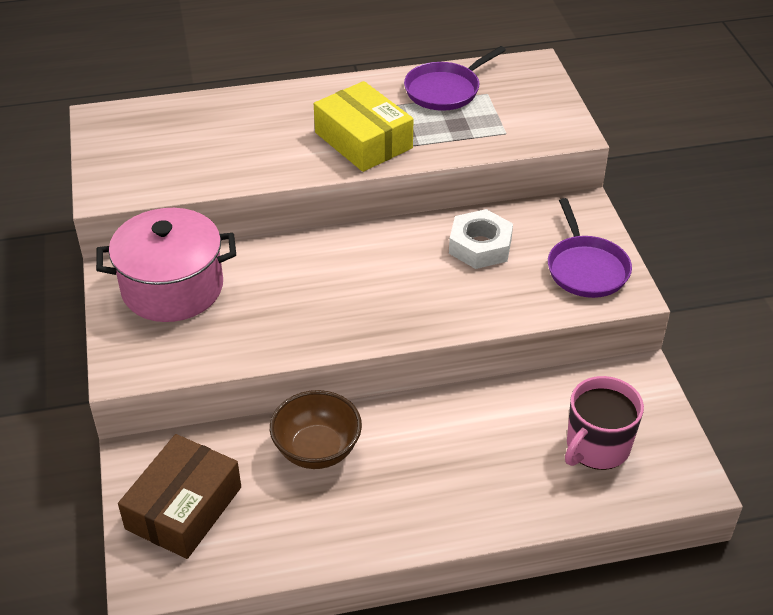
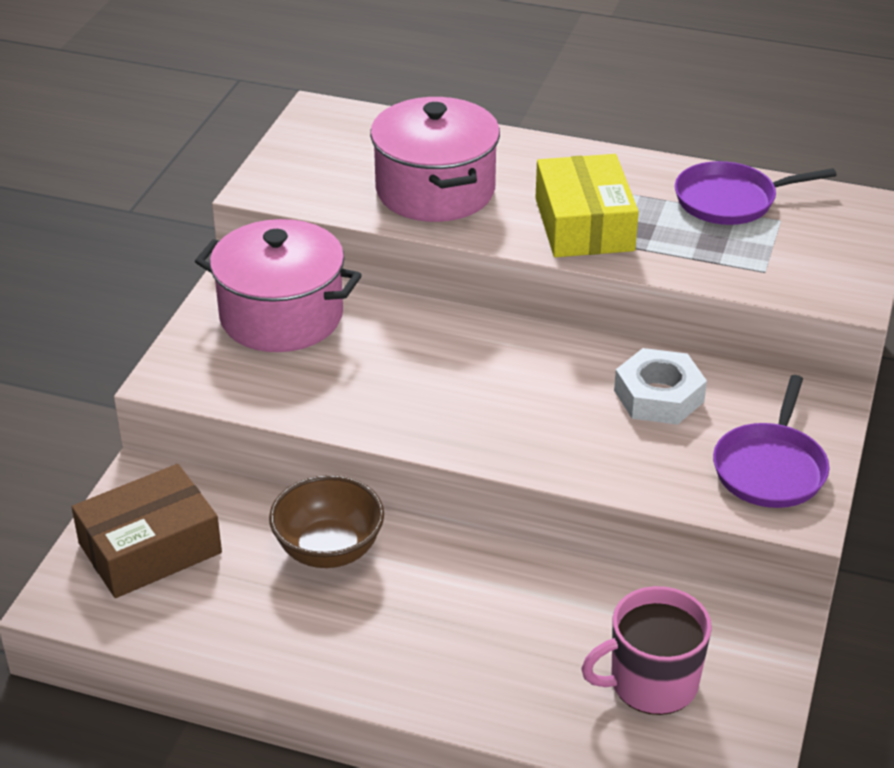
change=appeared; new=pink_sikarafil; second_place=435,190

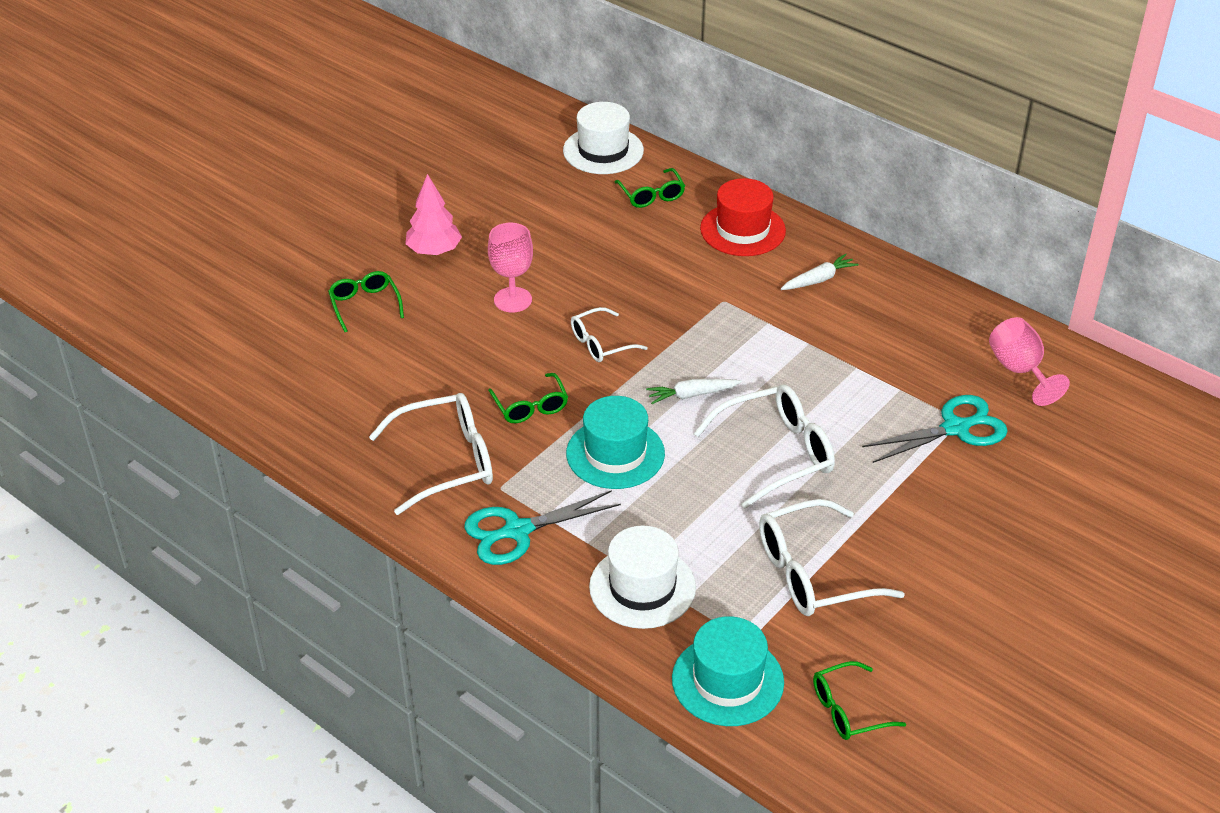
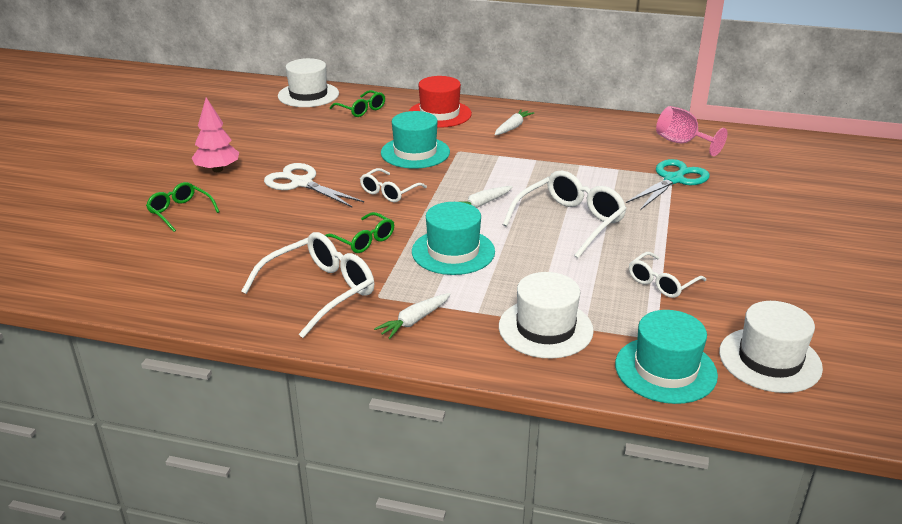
change=exchanged; old=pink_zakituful; new=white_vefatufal; first_place=512,300; second_place=301,183
change=exchanged; old=turquoise_vefatufal; new=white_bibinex; first_place=517,531; second_place=414,321
change=size; old=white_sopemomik; first_place=814,573; second_place=662,282; factor=0.59
change=exchanged; old=green_sopemomik; new=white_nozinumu; first_place=848,710; second_place=770,360
change=appeared; new=turquoise_nozinumu; second_place=415,152

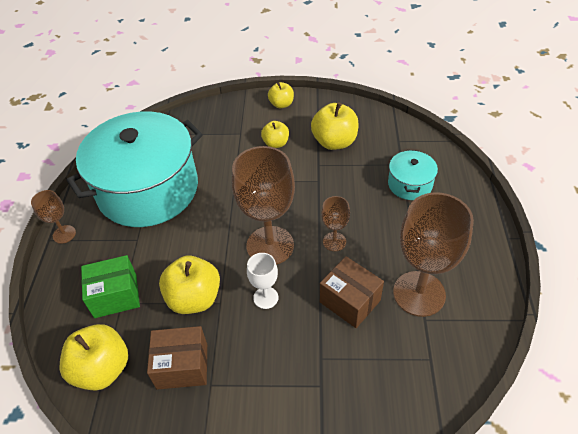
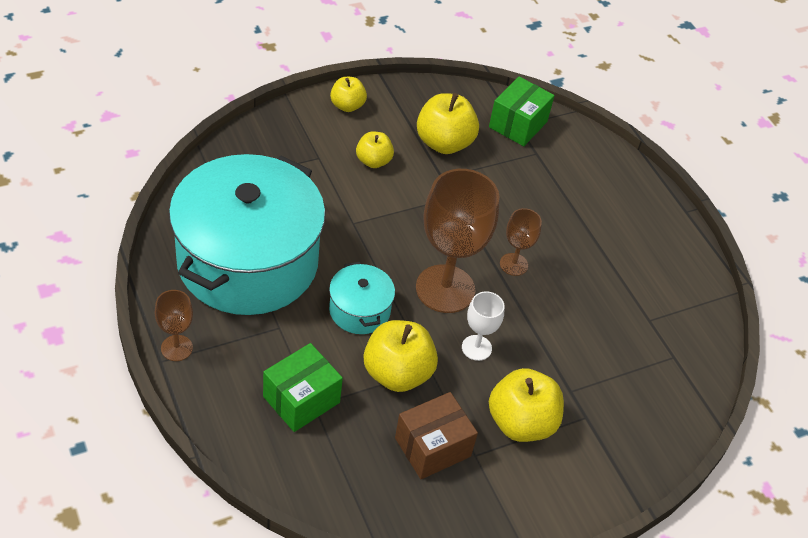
change=relocated; old=turquoise_sikarafil; first_place=410,184; second_place=359,310
change=missing; old=brown_zakituful; first_place=419,293
change=missing; old=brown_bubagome; first_place=350,301
change=relocated; old=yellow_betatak; first_place=102,369; second_place=521,422
change=appeared; new=green_bubagome; second_place=518,124

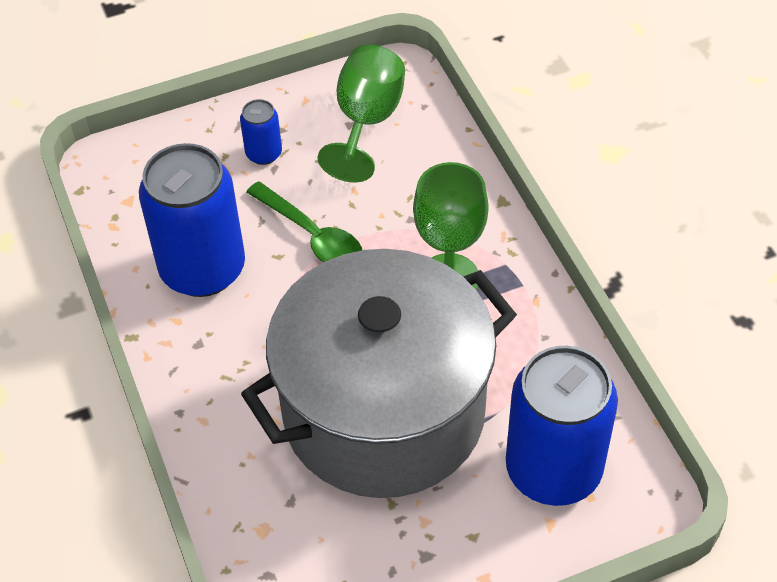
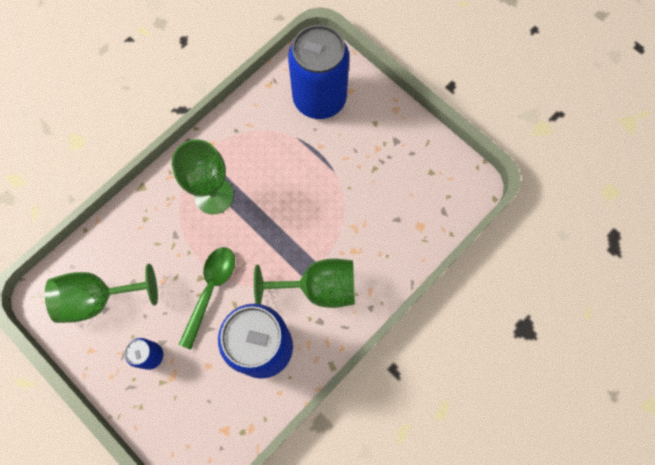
change=missing; old=grey_sikarafil; first_place=384,412
change=appeared; new=green_zakituful; second_place=318,288

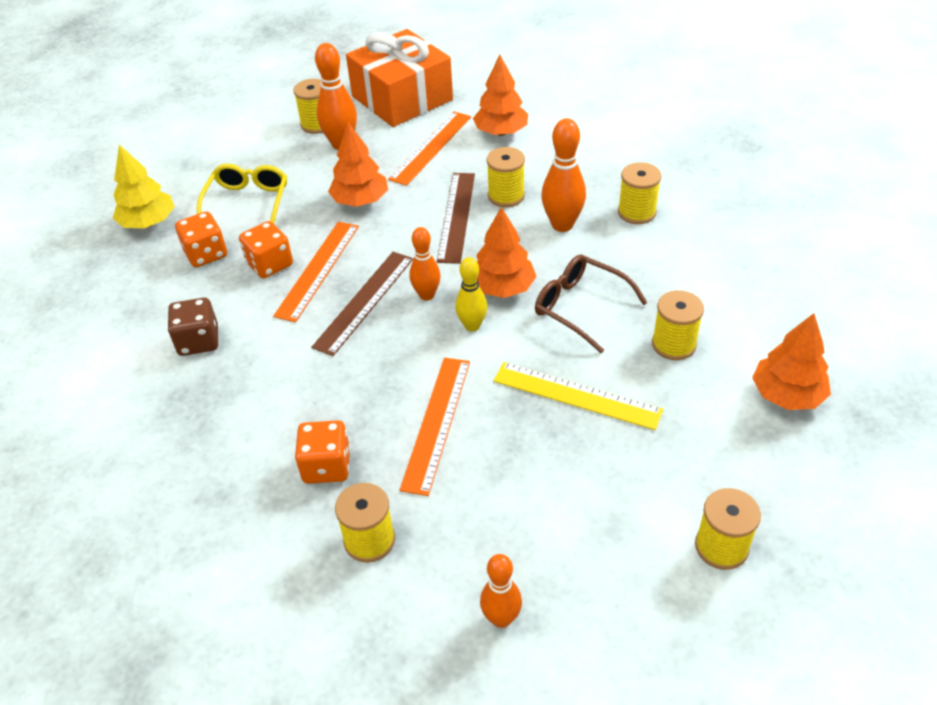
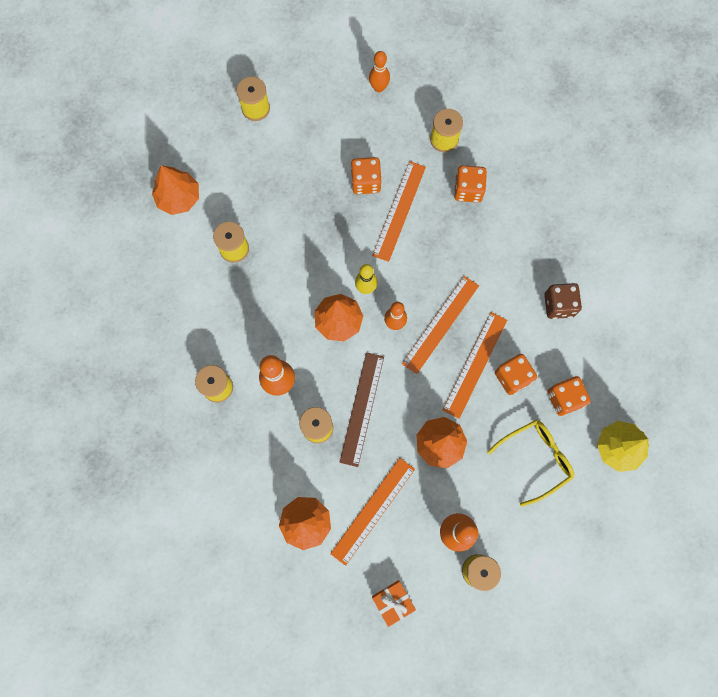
change=size; old=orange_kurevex; first_place=402,98; second_place=393,602; factor=0.43
change=spun; old=yellow_sopemomik; first_place=247,203; second_place=536,459; degrees=-135
change=colour; old=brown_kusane; new=orange_kusane; first_place=364,302; second_place=440,324
change=missing; old=brown_sopemomik; first_place=580,307
change=missing; old=yellow_kusane; first_place=577,395
change=appeared; new=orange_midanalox; second_place=365,182

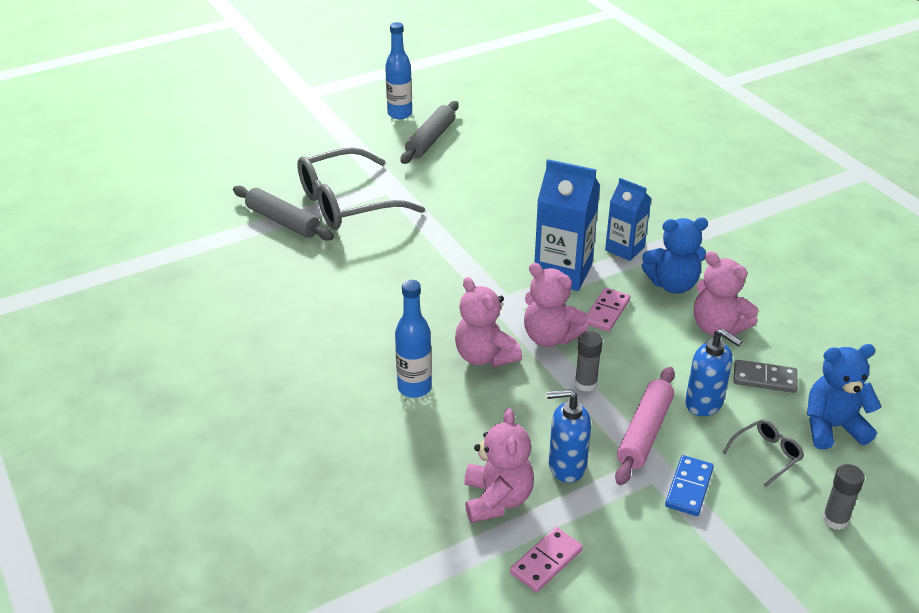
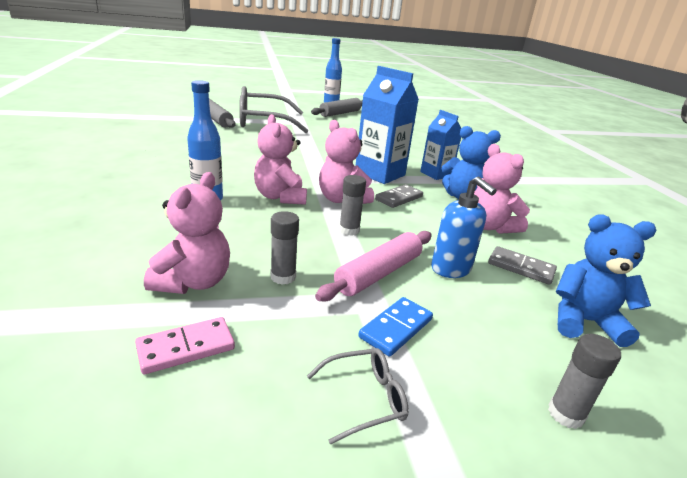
change=colour; old=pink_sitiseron; new=grey_sitiseron; first_place=606,312; second_place=399,198
change=exchanged; old=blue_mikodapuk; new=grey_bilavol; first_place=566,466; second_place=283,277
change=relocated; old=grey_sopemomik; first_place=766,455; second_place=364,398

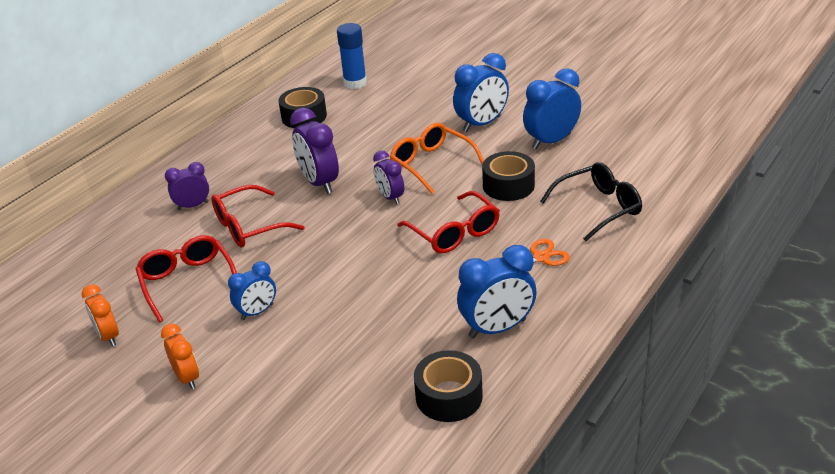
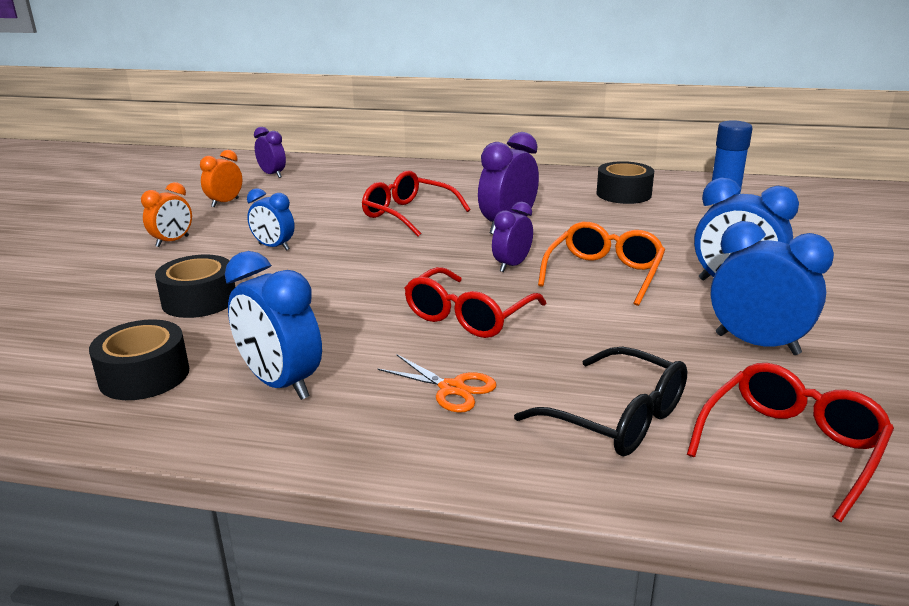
change=relocated; old=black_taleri; first_place=508,185; second_place=199,300
change=relocated; old=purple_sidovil; first_place=193,206; second_place=272,175
change=relocated; old=red_sopemomik; first_place=187,282; second_place=791,446

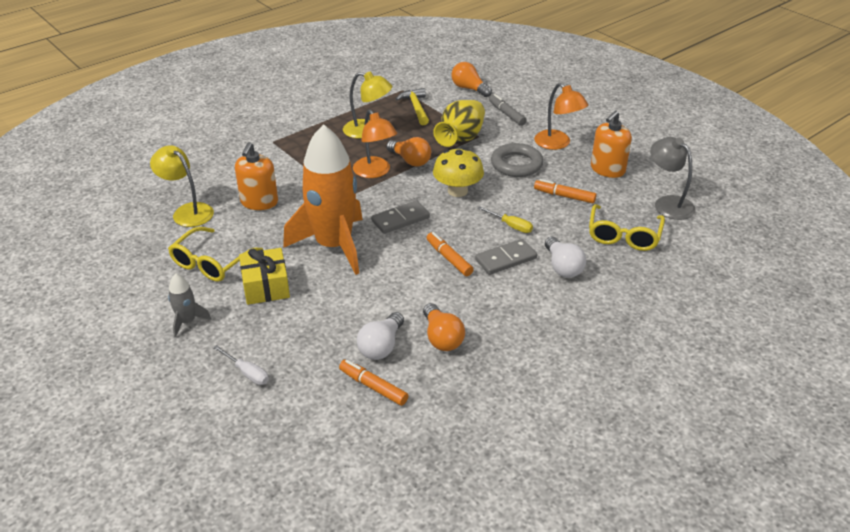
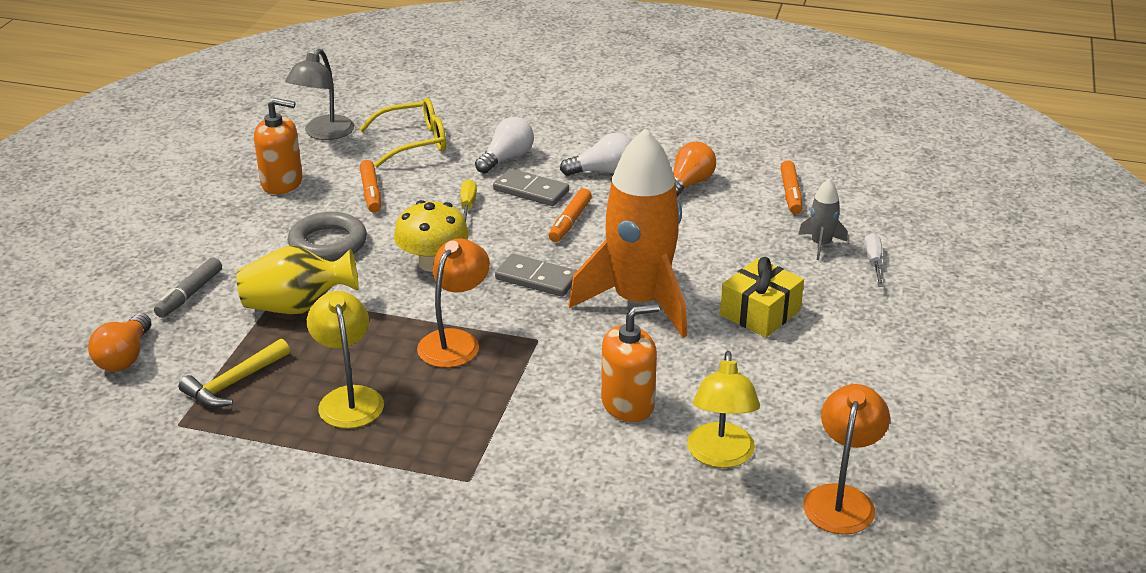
change=relocated; old=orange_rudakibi; first_place=557,144; second_place=841,498
change=missing; old=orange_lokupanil; first_place=410,160
change=missing; old=yellow_sopemomik; first_place=211,263
change=relocated; old=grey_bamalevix; first_place=187,321; second_place=821,245
change=relocated; old=white_lokupanil; first_place=381,346; second_place=603,171

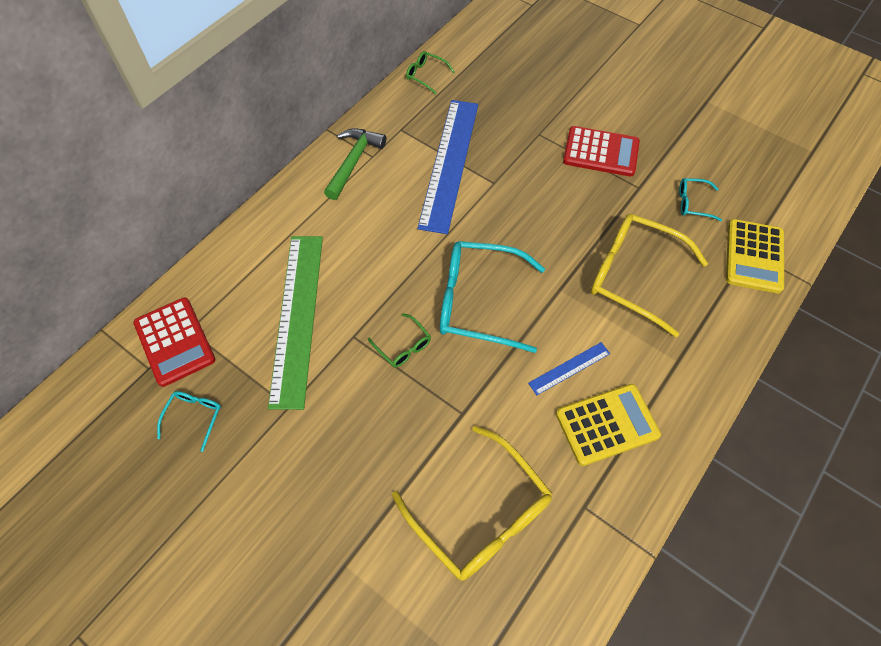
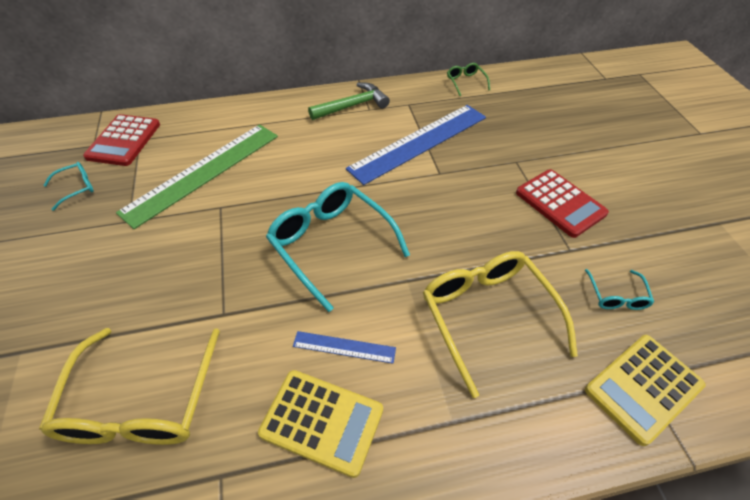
change=spun; old=turquoise_sopemomik; first_place=693,203; second_place=616,296; degrees=-135
change=missing; old=green_sopemomik; first_place=403,346

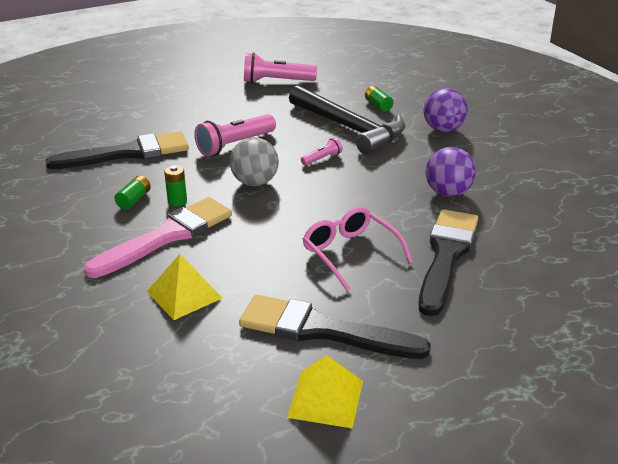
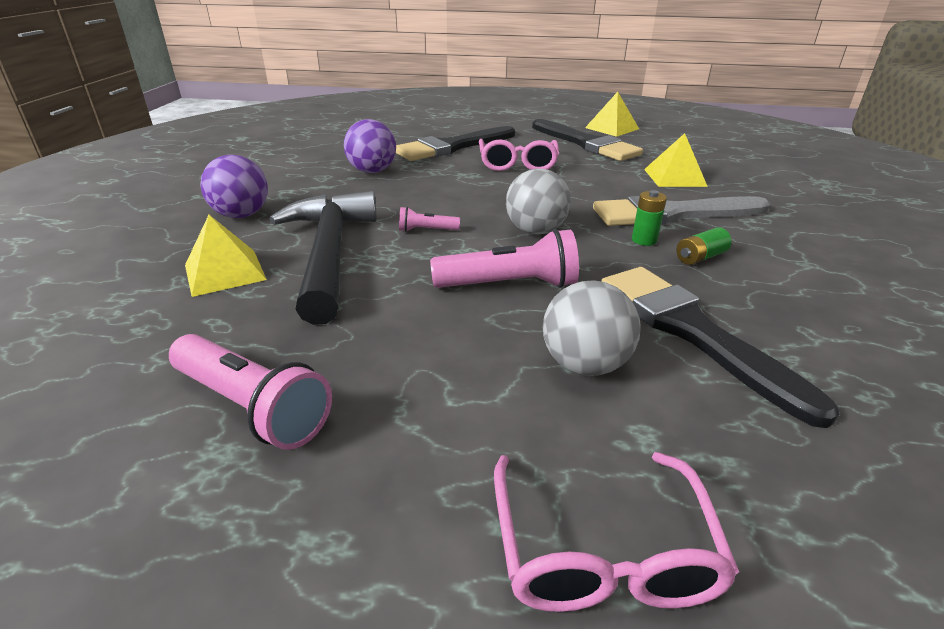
change=exchanged; old=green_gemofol; new=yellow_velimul; first_place=378,105; second_place=225,272
change=spun; old=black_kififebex; first_place=127,153; second_place=692,332; degrees=45
change=colour; old=pink_kififebex; new=grey_kififebex; first_place=167,236; second_place=672,214
change=appeared; new=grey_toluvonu; second_place=584,364
change=appeared; new=pink_sopemomik; second_place=602,551

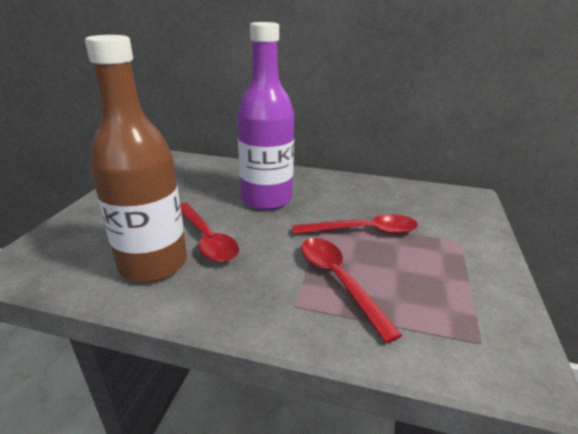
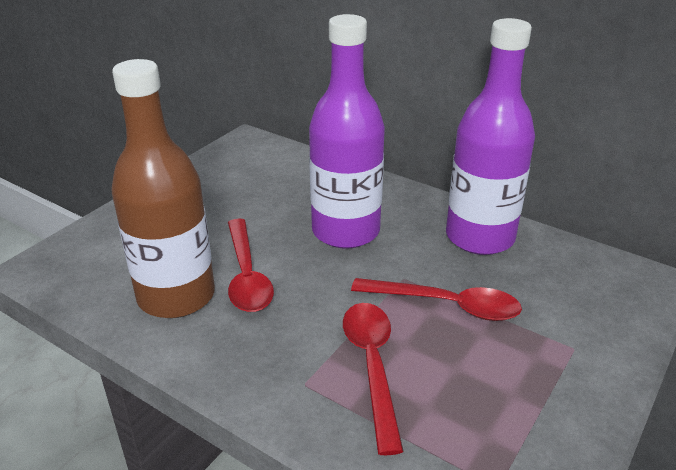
change=appeared; new=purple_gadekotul; second_place=480,237

